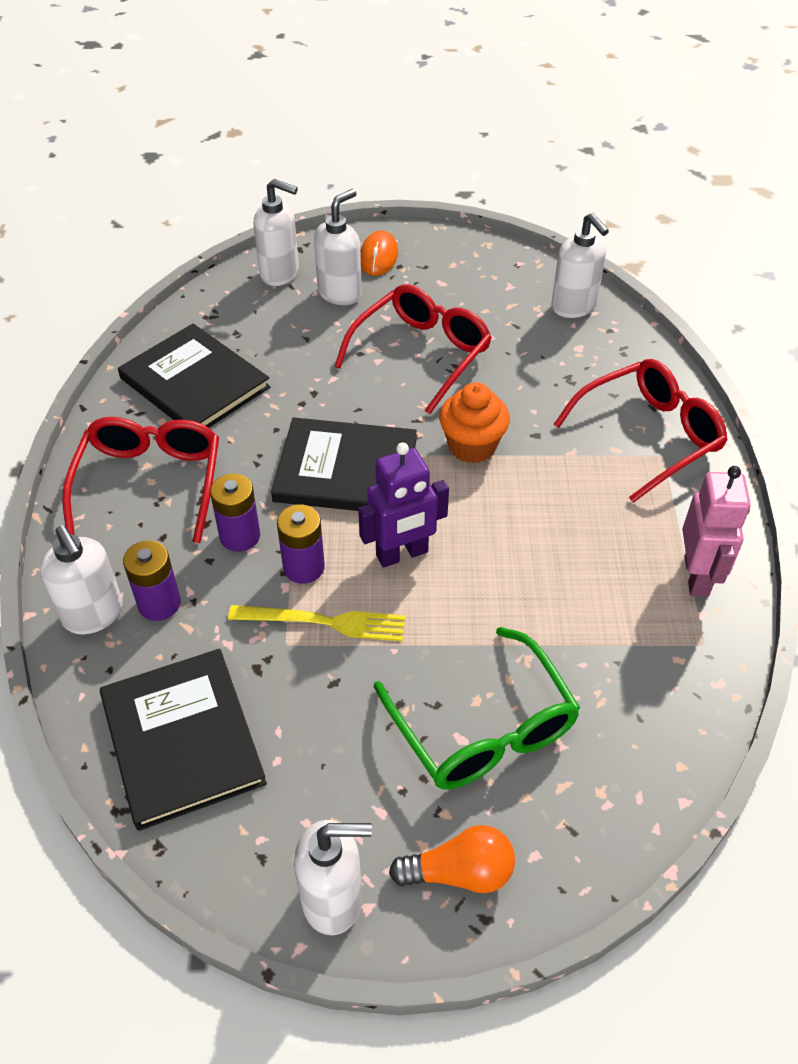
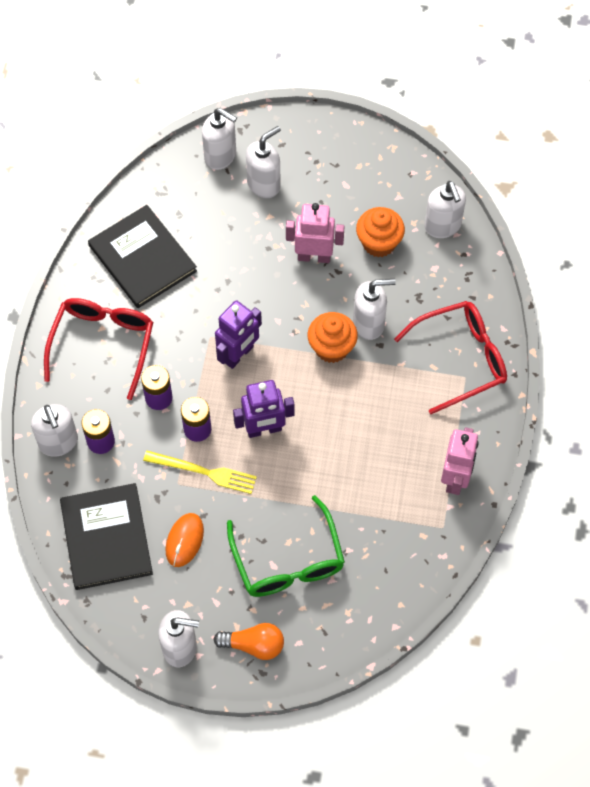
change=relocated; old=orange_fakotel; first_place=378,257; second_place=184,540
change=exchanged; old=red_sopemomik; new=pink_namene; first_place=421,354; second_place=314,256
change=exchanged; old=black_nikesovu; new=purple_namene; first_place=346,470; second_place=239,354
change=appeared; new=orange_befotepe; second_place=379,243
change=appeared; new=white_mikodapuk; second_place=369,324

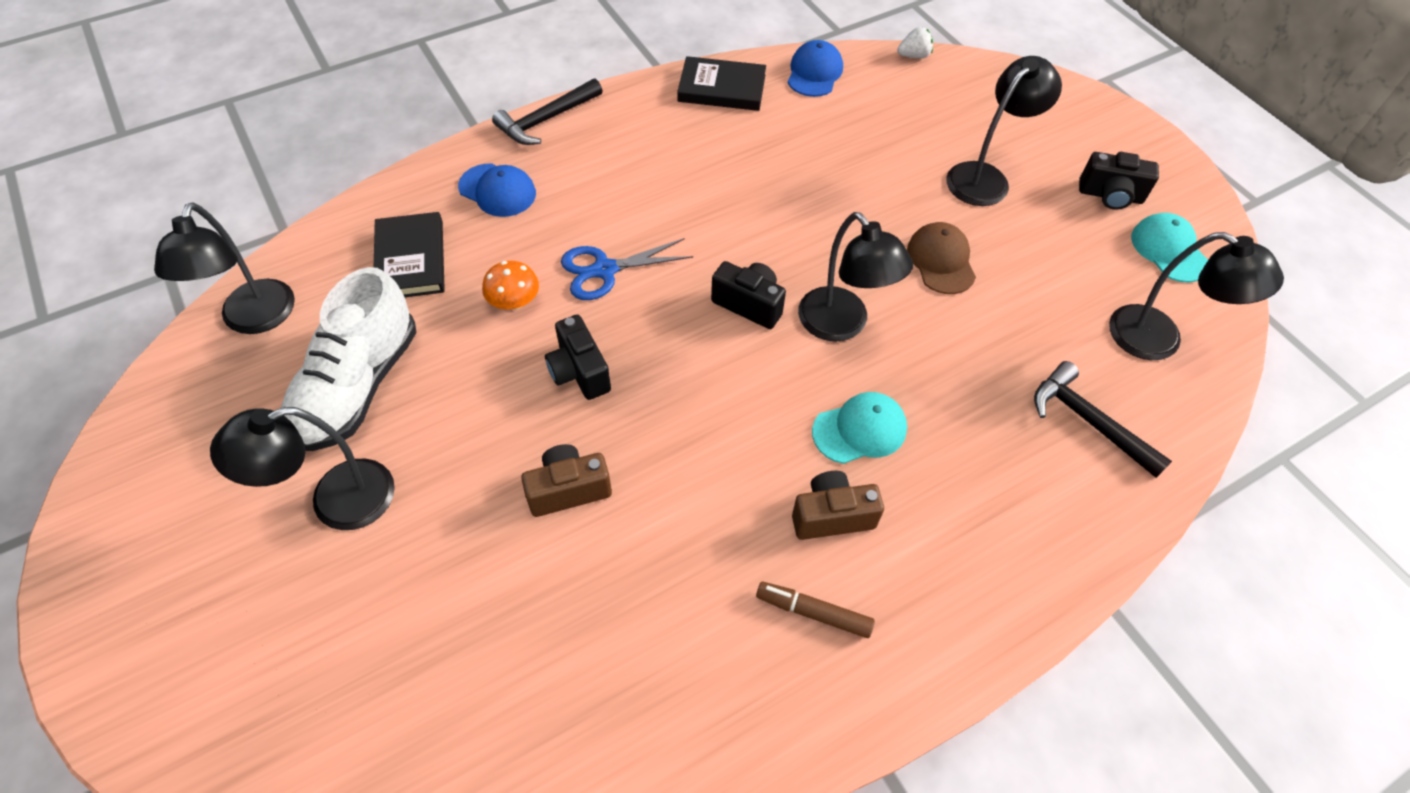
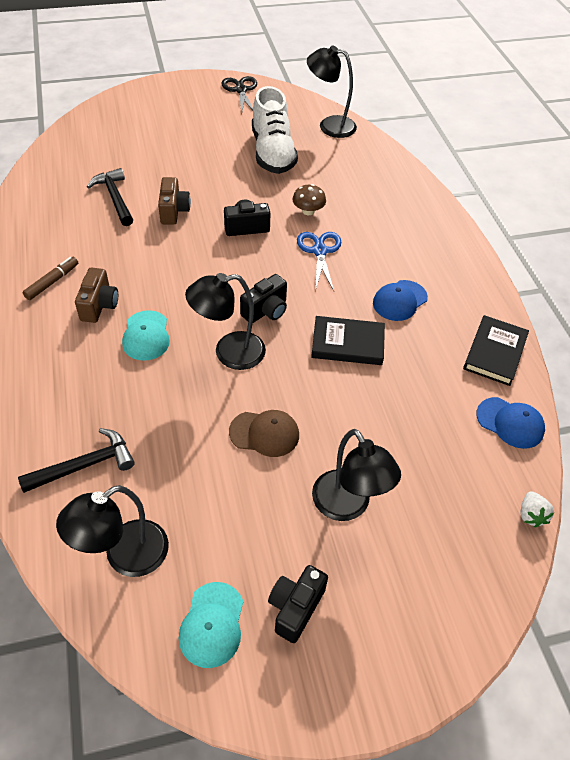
change=relocated; old=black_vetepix; first_place=546,120; second_place=115,198
change=relocated; old=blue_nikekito; first_place=497,190; second_place=399,300
change=relocated; old=black_nikesovu; first_place=411,260; second_place=347,344
change=spun; old=turquoise_nikekito; first_place=1169,250; second_place=212,624; degrees=105
change=colour; old=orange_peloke; new=brown_peloke; first_place=514,301; second_place=308,211
change=spun; old=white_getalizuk; first_place=358,386; second_place=272,153; degrees=-135
change=missing; old=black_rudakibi; first_place=336,501
change=appeared; new=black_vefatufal; second_place=241,90

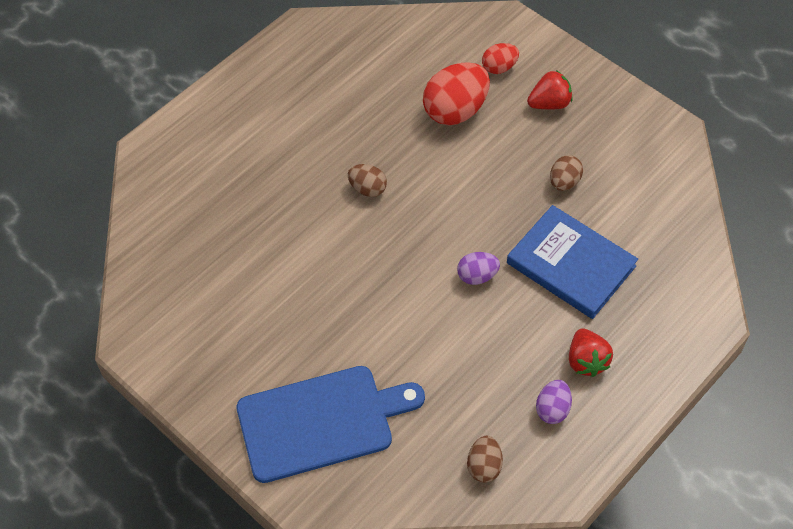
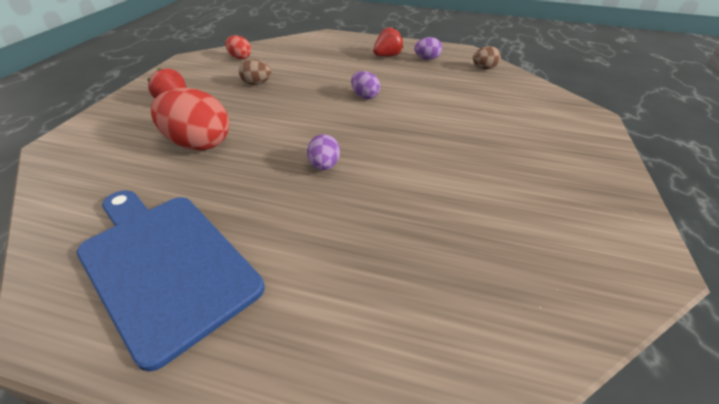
change=relocated; old=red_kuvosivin; first_place=499,67; second_place=240,58
change=colour; old=brown_kuvosivin; new=purple_kuvosivin; first_place=367,189; second_place=324,166
change=missing; old=blue_nikesovu; first_place=571,264
change=relocated; old=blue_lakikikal; first_place=321,422; second_place=165,264

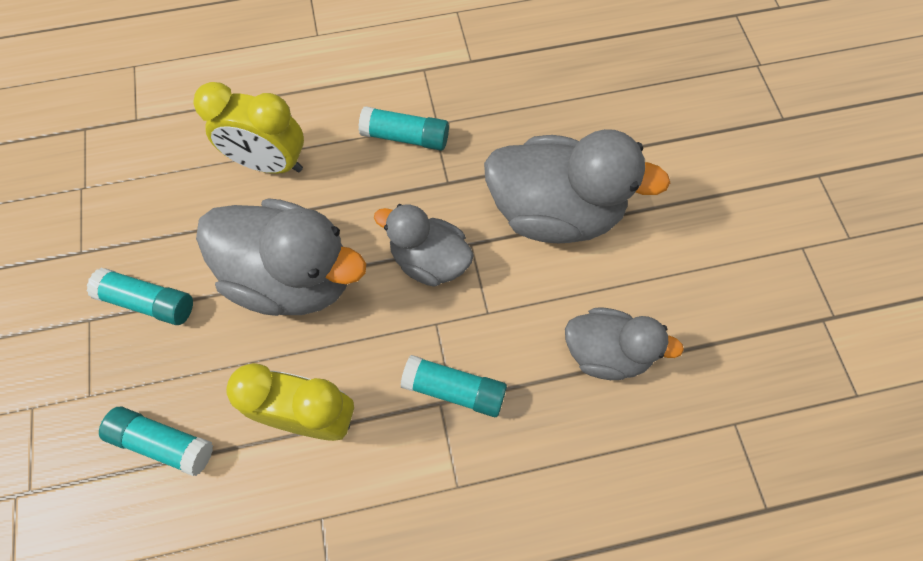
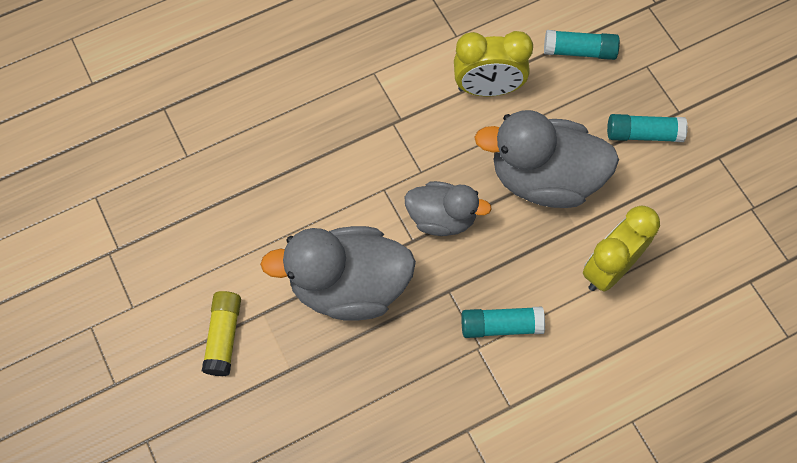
change=spun; old=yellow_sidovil; first_place=269,164; second_place=609,268; degrees=-45
change=missing; old=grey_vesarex; first_place=606,352
change=missing; old=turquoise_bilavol; first_place=454,390
change=appeared; new=yellow_bilavol; second_place=224,336

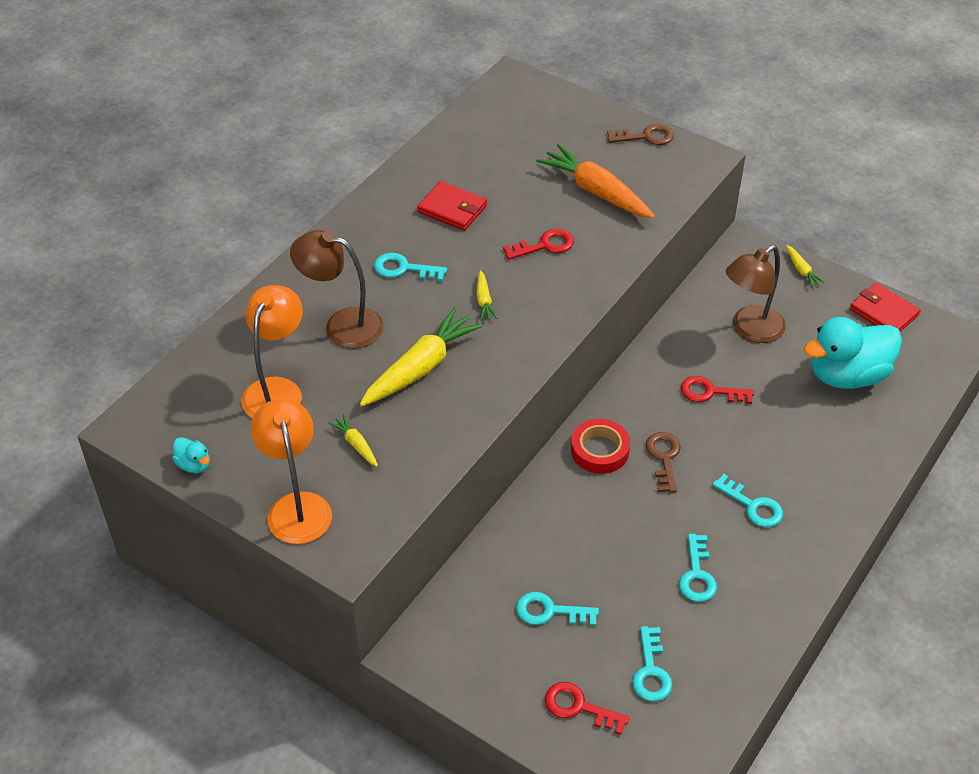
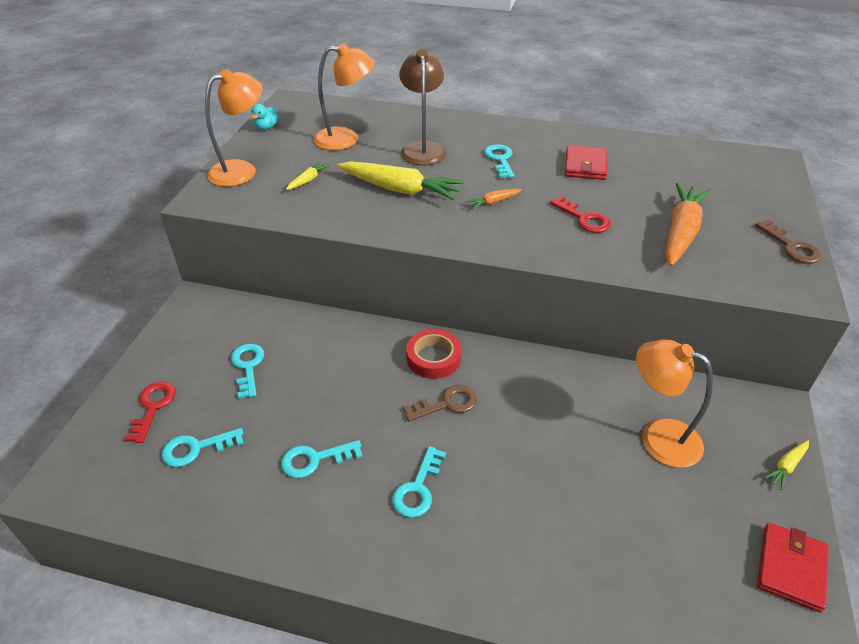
change=colour; old=brown_rudakibi; new=orange_rudakibi; first_place=750,330; second_place=658,437
change=colour; old=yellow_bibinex; new=orange_bibinex; first_place=484,300; second_place=493,202
change=missing; old=turquoise_vesarex; first_place=847,375
change=missing; old=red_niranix; first_place=710,392

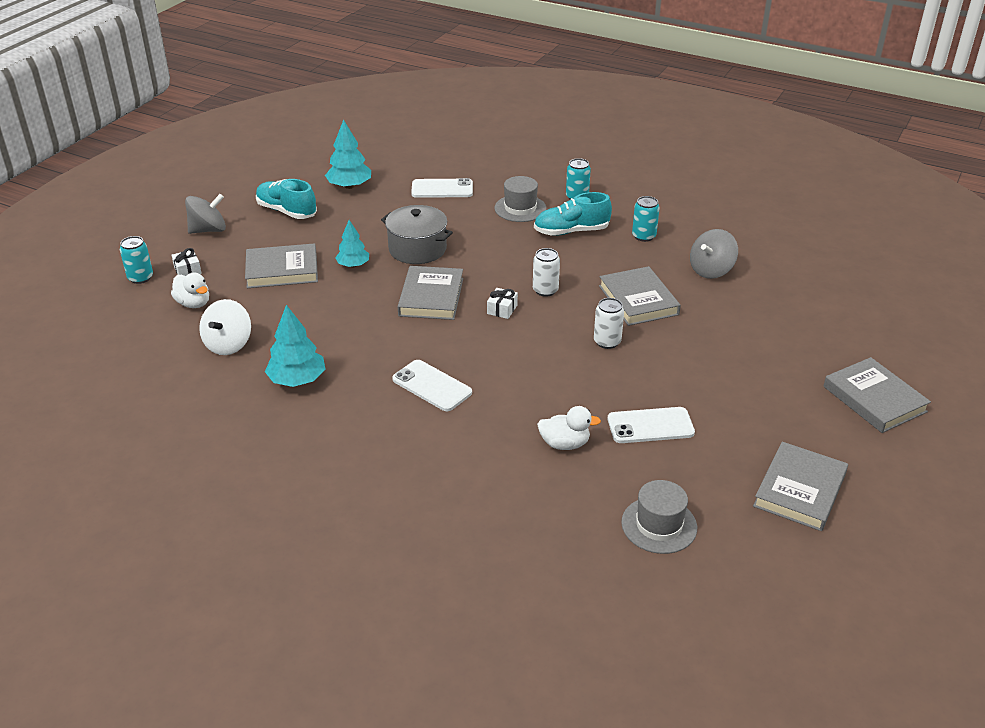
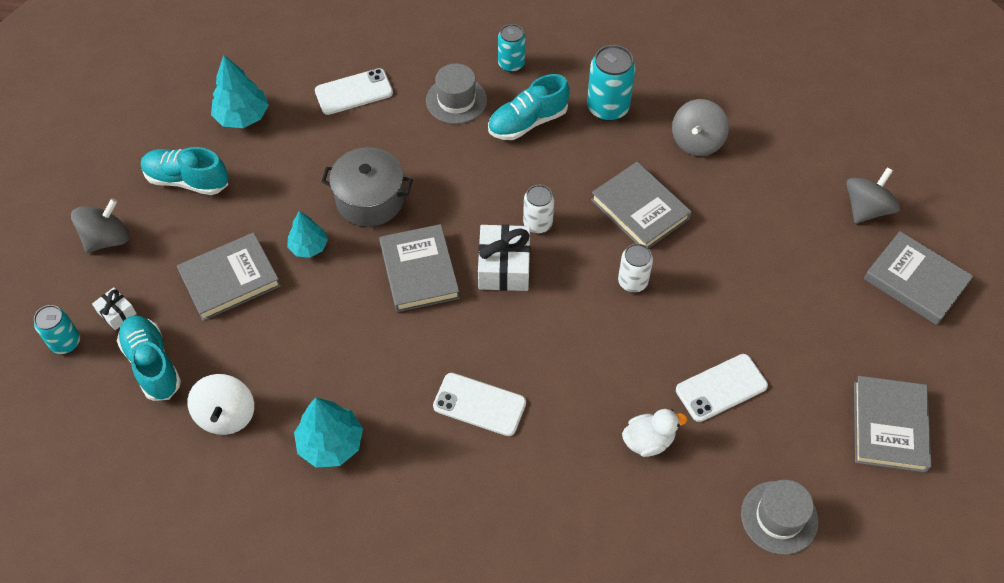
change=size; old=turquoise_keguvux; first_place=643,236; second_place=607,108; factor=1.55
change=exchanged; old=white_vesarex; new=turquoise_getalizuk; first_place=193,303; second_place=152,364
change=size; old=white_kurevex; first_place=502,309; second_place=504,267; factor=1.9
change=appeared; new=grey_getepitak; second_place=866,209

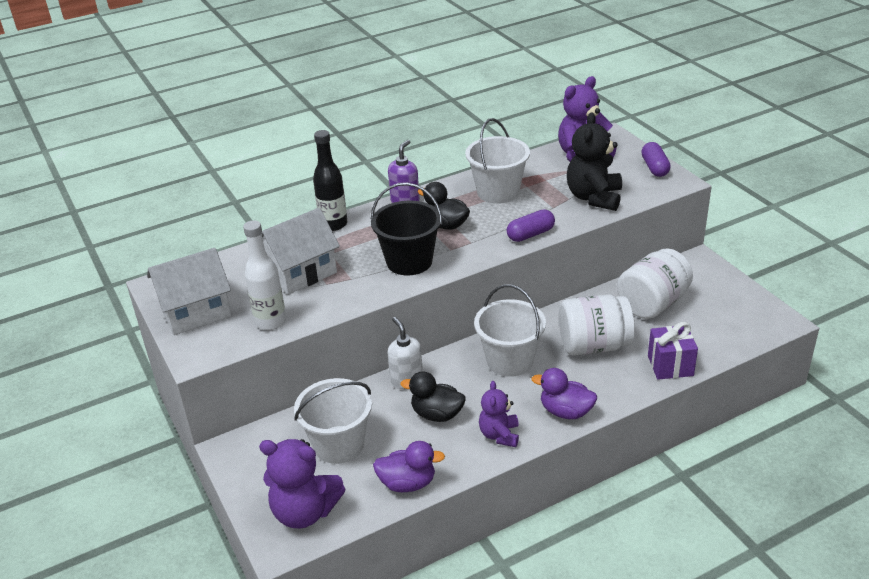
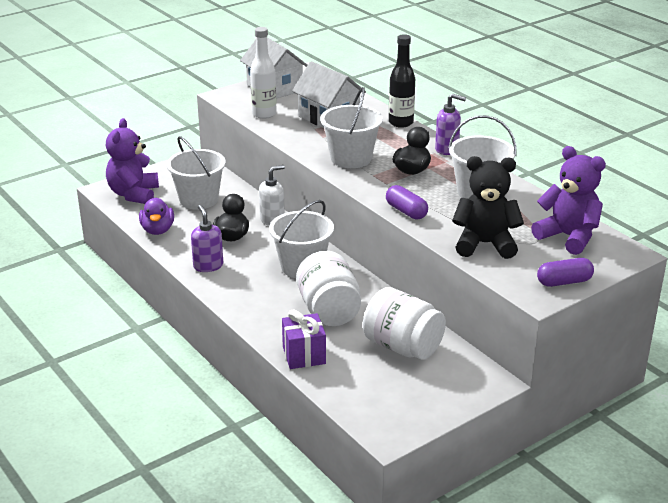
change=colour; old=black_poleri; new=white_poleri; first_place=409,261; second_place=351,158
change=missing; old=purple_vesarex; first_place=565,411
change=exchanged; old=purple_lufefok; new=purple_mikodapuk; first_place=499,435; second_place=208,266

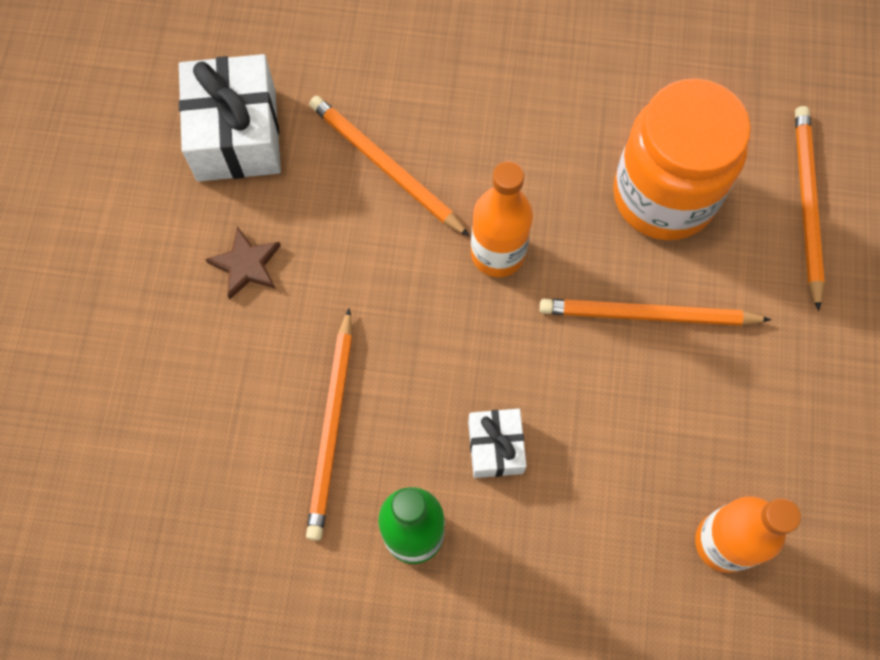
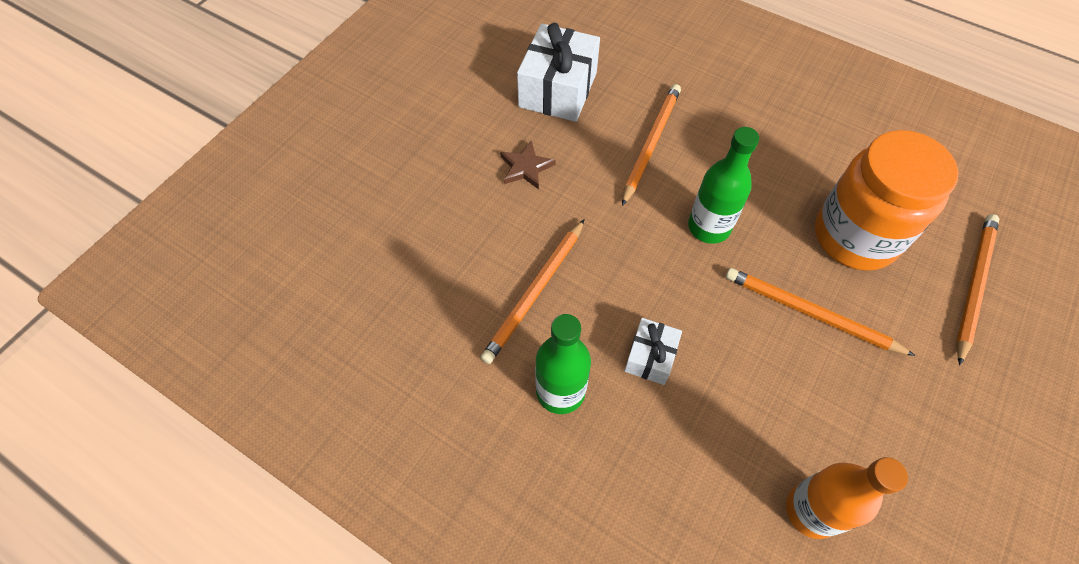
change=spun; old=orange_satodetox; first_place=385,167; second_place=651,144; degrees=45
change=colour; old=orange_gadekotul; new=green_gadekotul; first_place=497,253; second_place=709,227

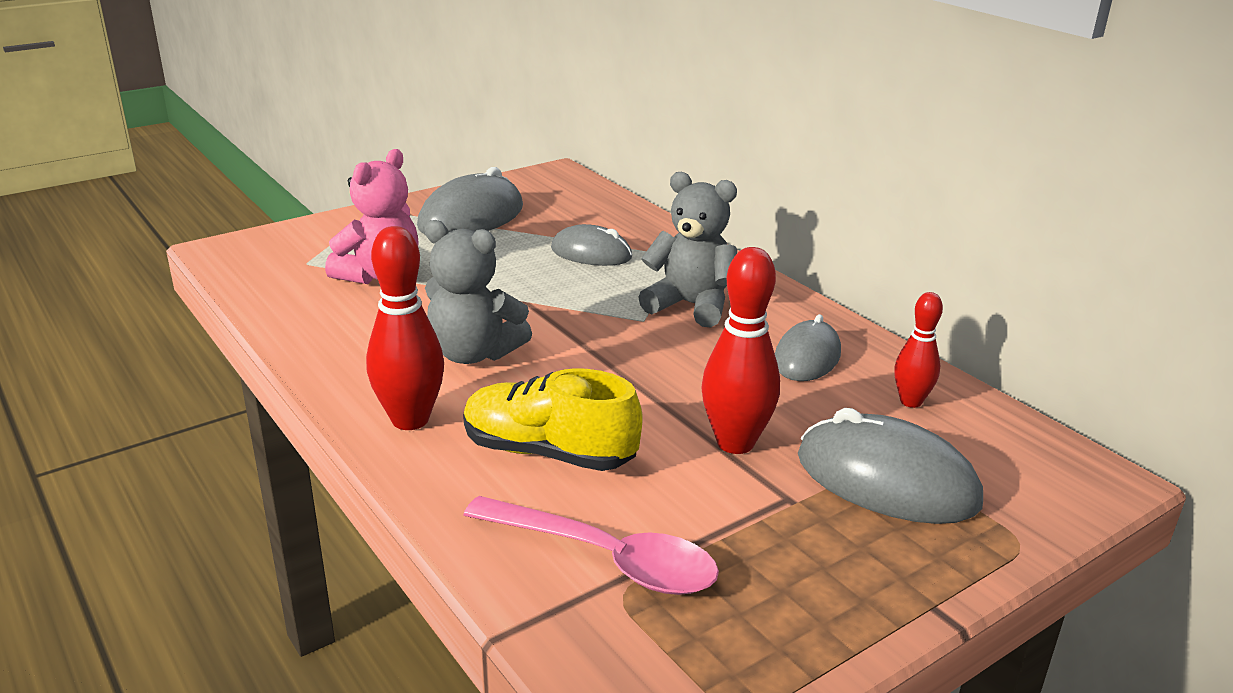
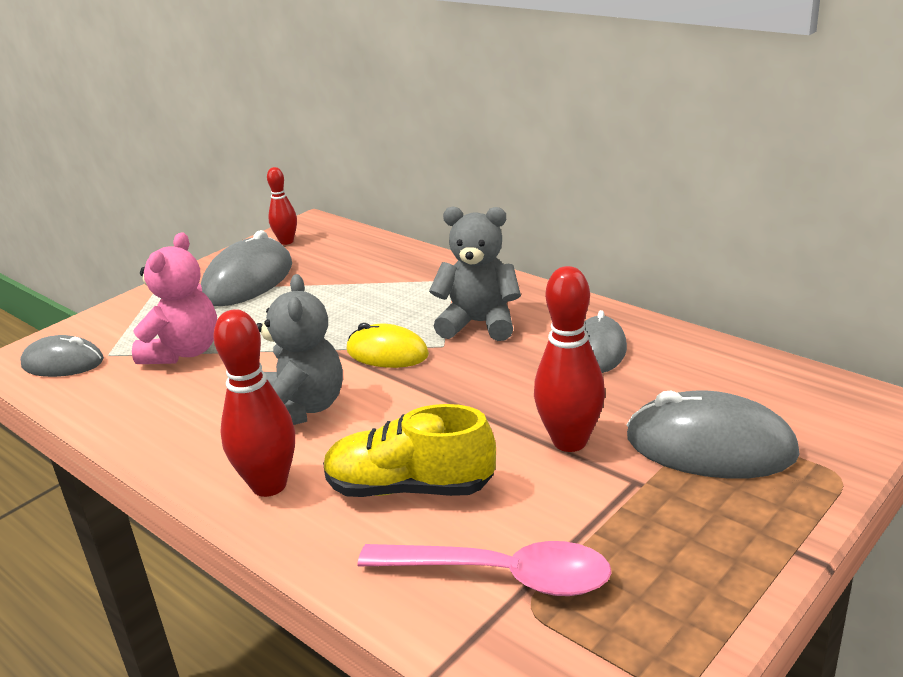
change=spun; old=grey_lufefok; first_place=473,353; second_place=302,409; degrees=-105
change=relocated; old=grey_fakotel; first_place=591,253; second_place=63,363
change=relocated; old=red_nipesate; first_place=910,401; second_place=286,241
change=appeared; new=yellow_fakotel; second_place=387,353

